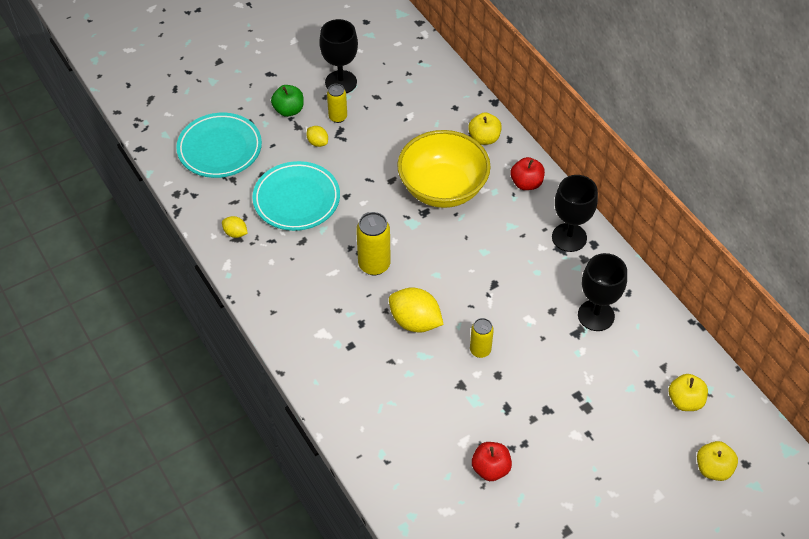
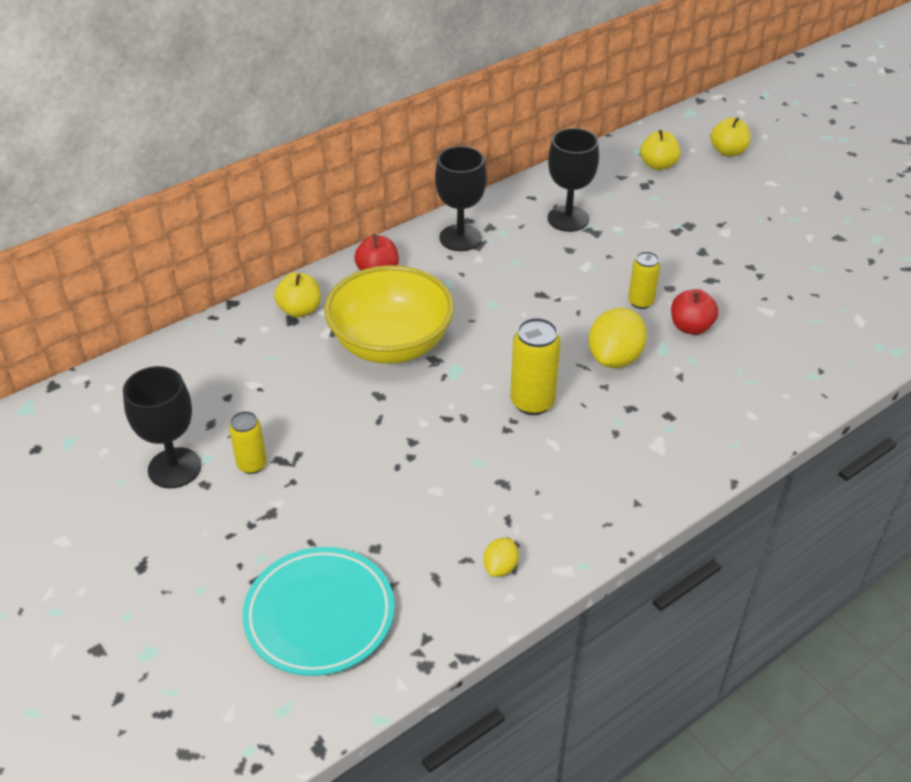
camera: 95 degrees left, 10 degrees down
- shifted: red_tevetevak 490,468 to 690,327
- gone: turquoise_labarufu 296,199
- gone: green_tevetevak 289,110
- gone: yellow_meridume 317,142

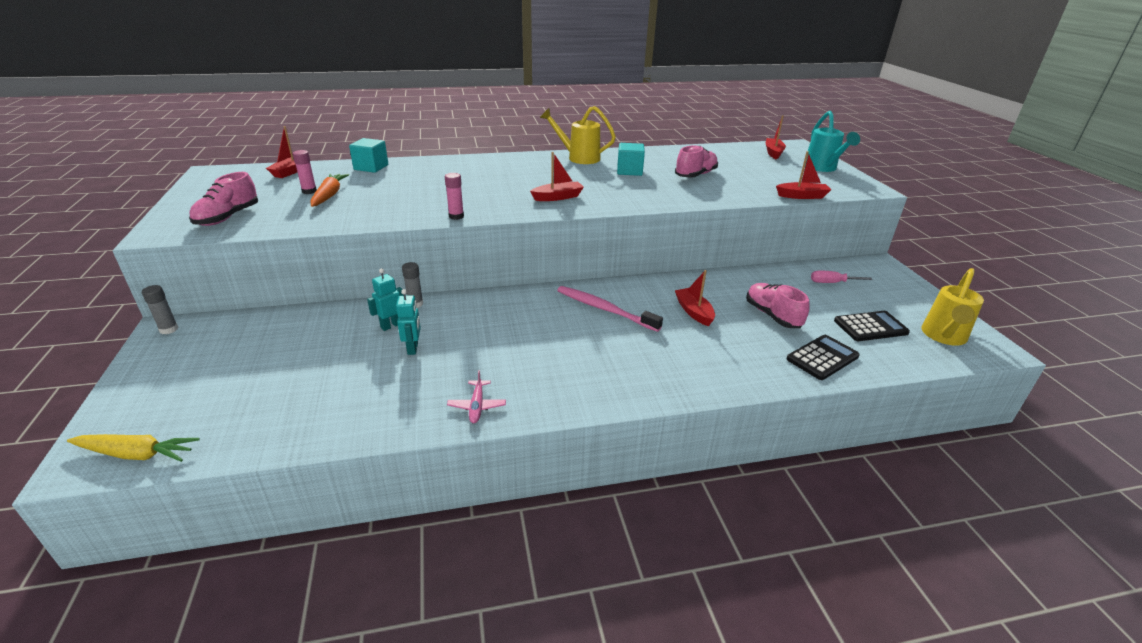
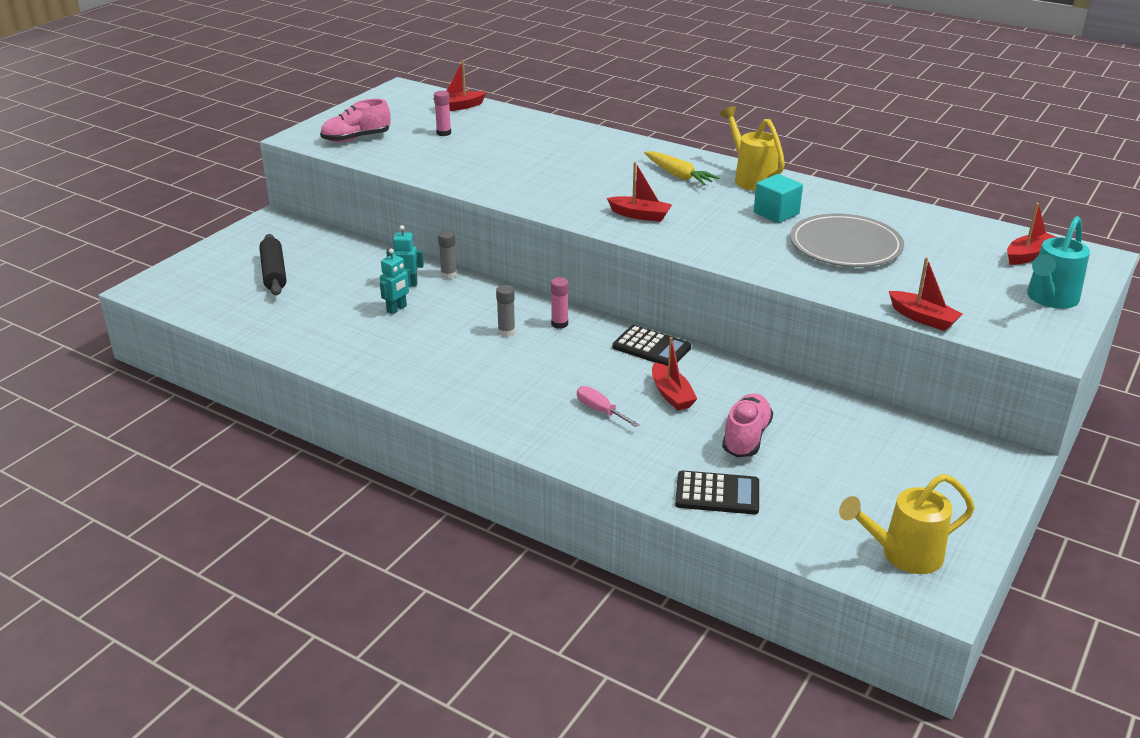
camera: 45 degrees right, 0 degrees up
- new: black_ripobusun 274,273
- shifted: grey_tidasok 169,329 to 506,332
- shifted: pink_tidasok 456,216 to 559,324
- shifted: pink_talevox 832,283 to 600,410
- shifted: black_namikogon 870,327 to 651,347
- shifted: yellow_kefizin 136,454 to 678,175
- rotated: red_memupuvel 694,312 = 671,395 135 degrees clockwise
- swapped: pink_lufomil 695,175 to grey_labarufu 845,245
- gone: orange_kefizin 329,195
- gone: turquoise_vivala 371,167
- gone: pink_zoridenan 477,406
- gone: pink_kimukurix 604,309

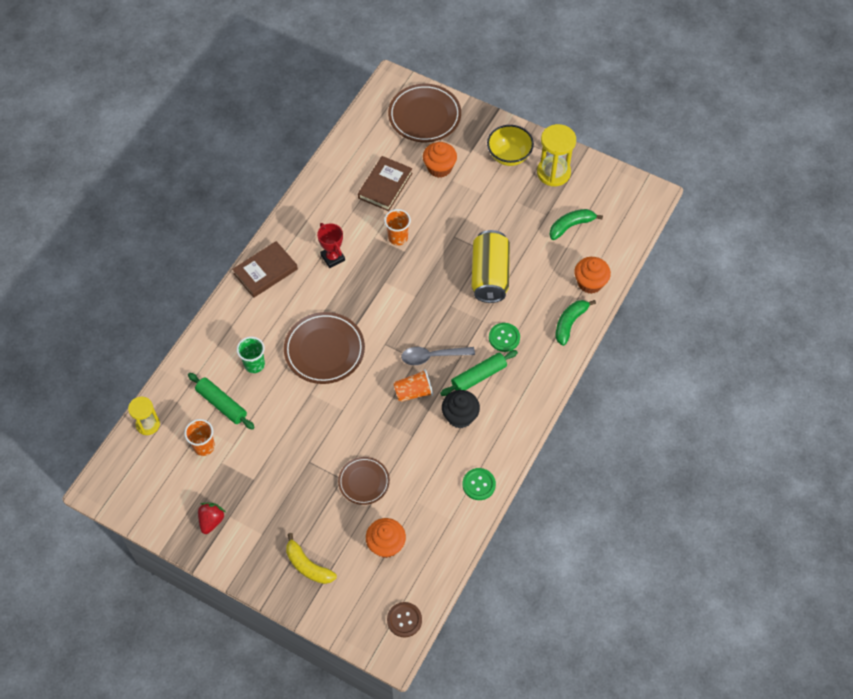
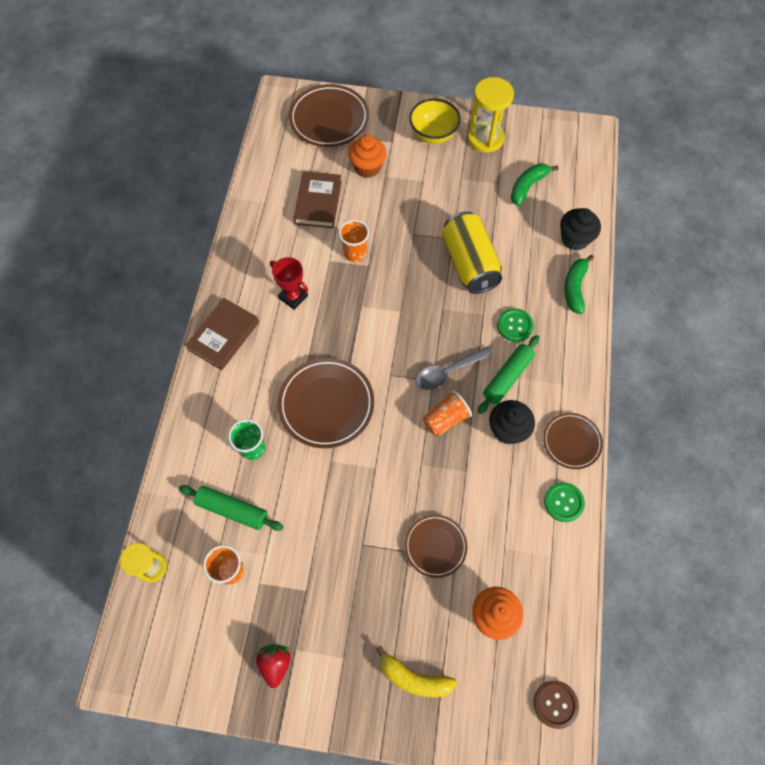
camera: 20 degrees left, 5 degrees up
- new: brown_labarufu 571,442
- repainted: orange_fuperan 590,283 to black_fuperan 574,239

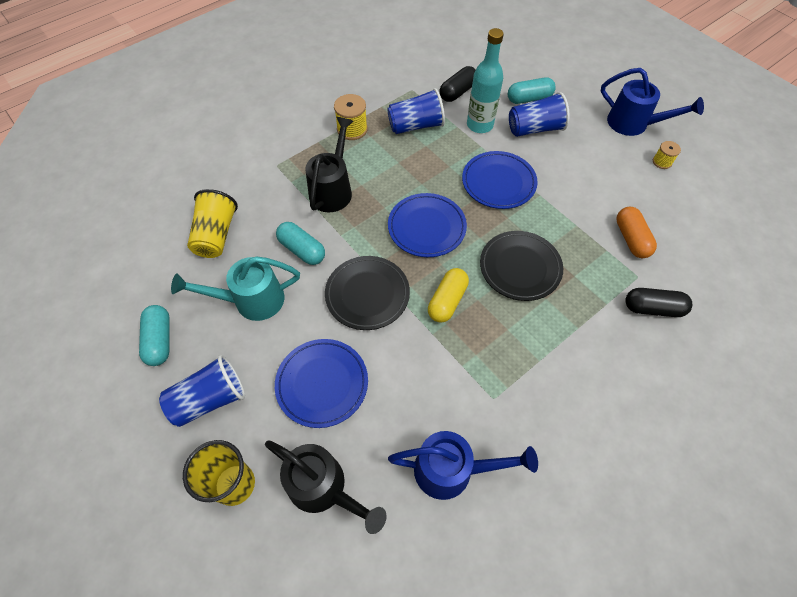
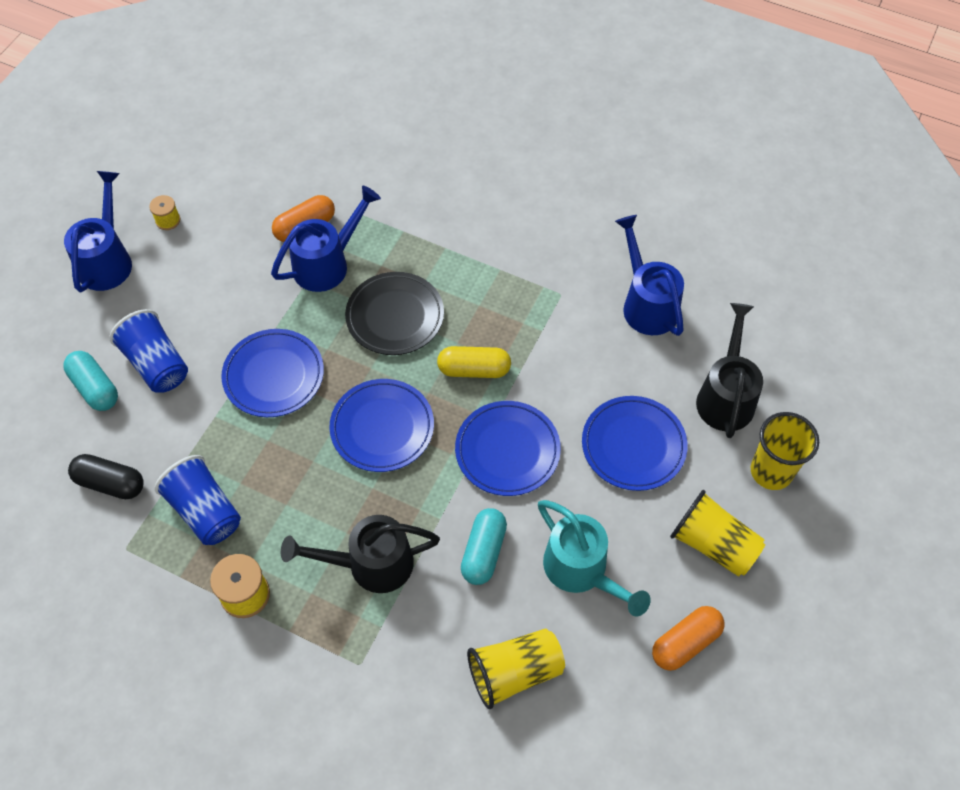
camera: 115 degrees left, 0 degrees up
- new: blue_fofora 327,263
- repainted: black_labarufu 367,294 to blue_labarufu 507,450
- repainted: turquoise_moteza 160,340 to orange_moteza 685,643
- repainted: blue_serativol 210,399 to yellow_serativol 713,544
- gone: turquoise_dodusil 479,125
- gone: black_moteza 652,308

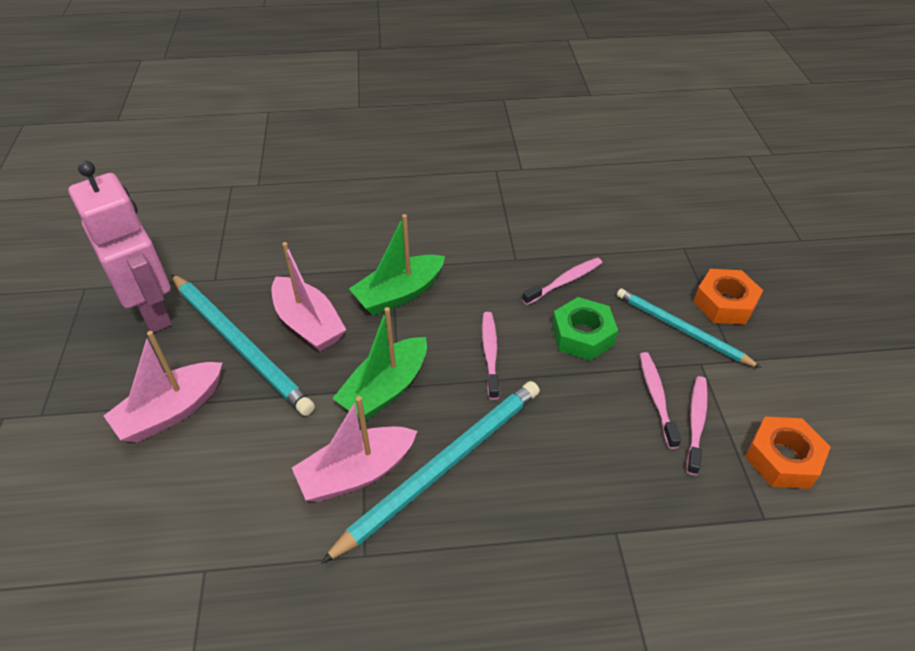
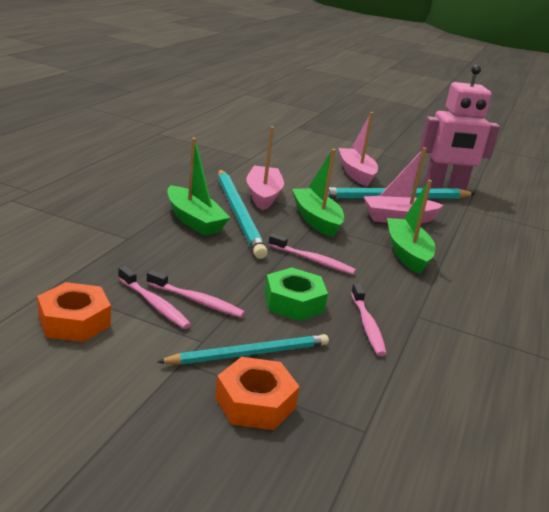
camera: 115 degrees right, 20 degrees down
- new: green_memupuvel 194,220

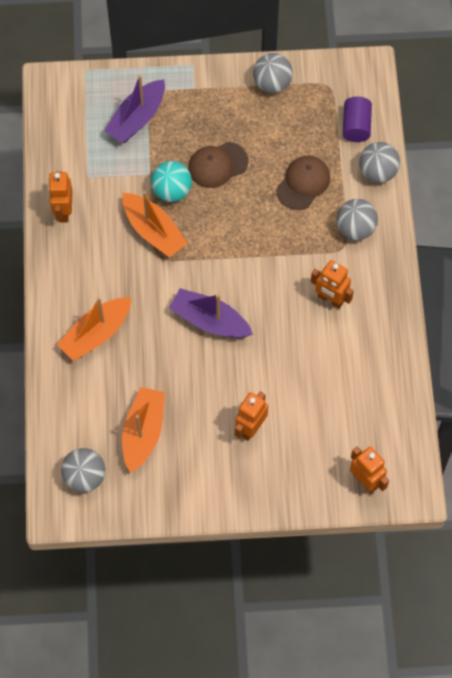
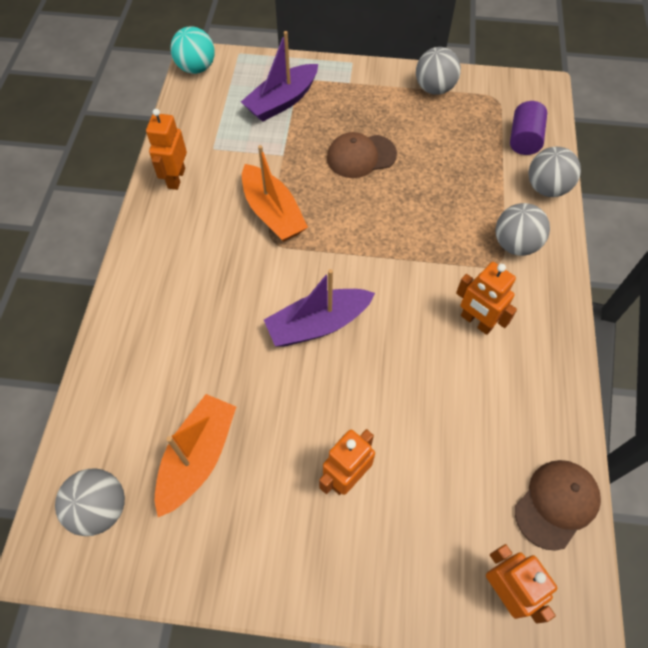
camera: 10 degrees right, 5 degrees down
- shifted: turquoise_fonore 172,191 to 196,68
- rotated: purple_memupuvel 210,321 = 318,324 60 degrees counterclockwise
- shifted: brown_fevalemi 303,183 to 556,504
- gone: orange_memupuvel 96,334

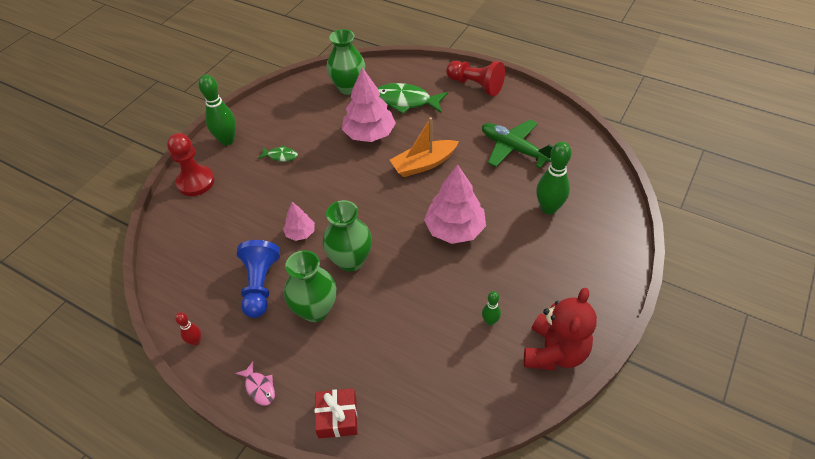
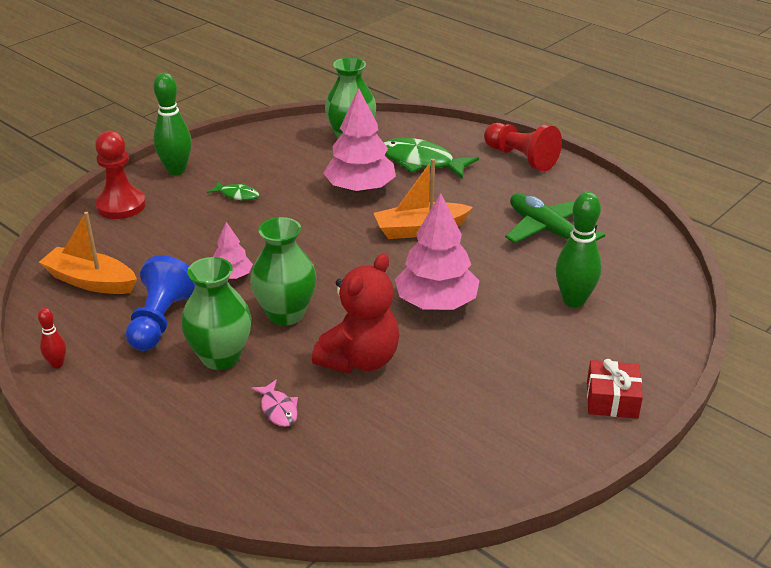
camera: 10 degrees right, 15 degrees down
- new: orange_memupuvel 91,281
- shifted: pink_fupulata 259,387 to 278,409
- shifted: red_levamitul 554,352 to 360,359
- shifted: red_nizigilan 337,417 to 612,399
- gone: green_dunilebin 490,321

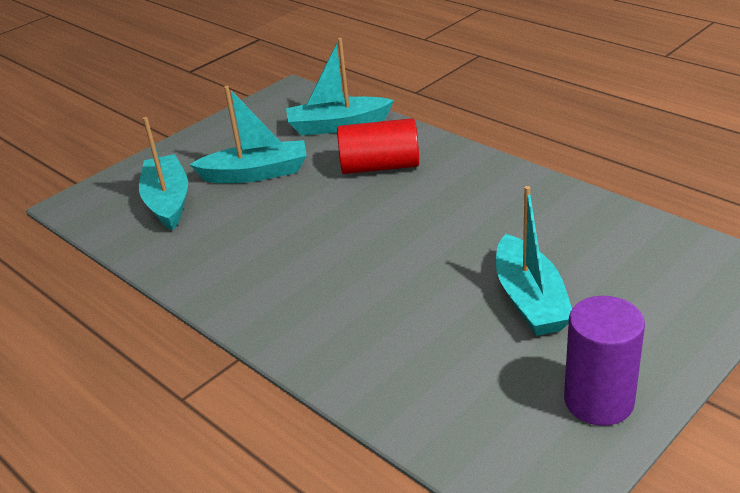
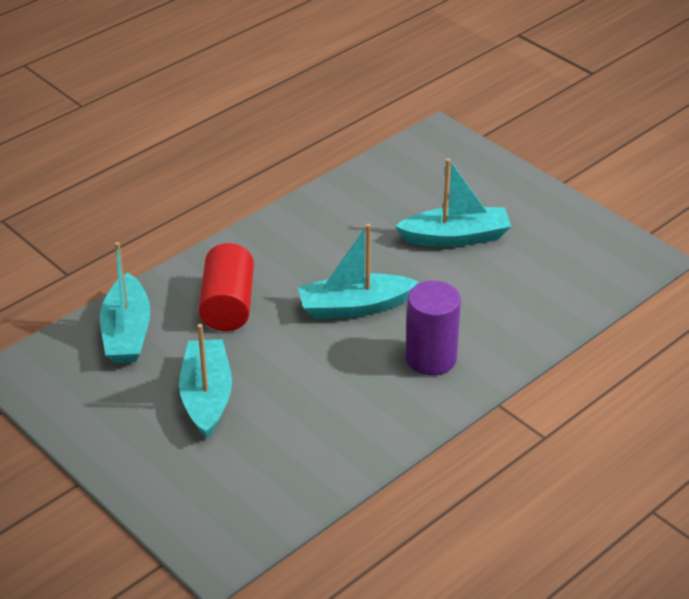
camera: 90 degrees left, 5 degrees up
- shifted: turquoise_memupuvel 168,201 to 354,307
- shifted: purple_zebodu 598,401 to 431,358

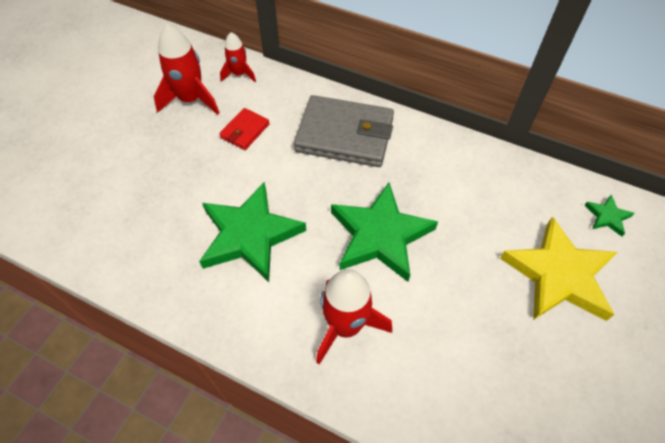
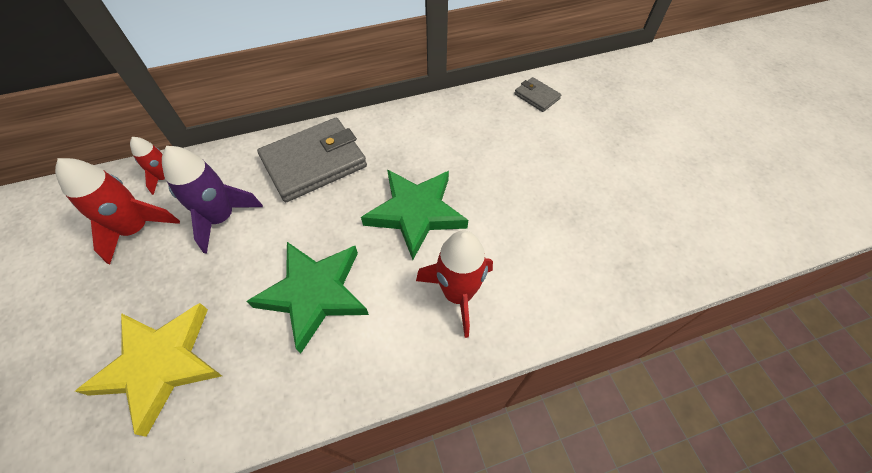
camera: 45 degrees left, 0 degrees up
- shifted: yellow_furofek 558,274 to 160,364
- swapped: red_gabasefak 245,131 to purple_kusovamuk 222,218
- swapped: green_furofek 607,217 to grey_gabasefak 536,96

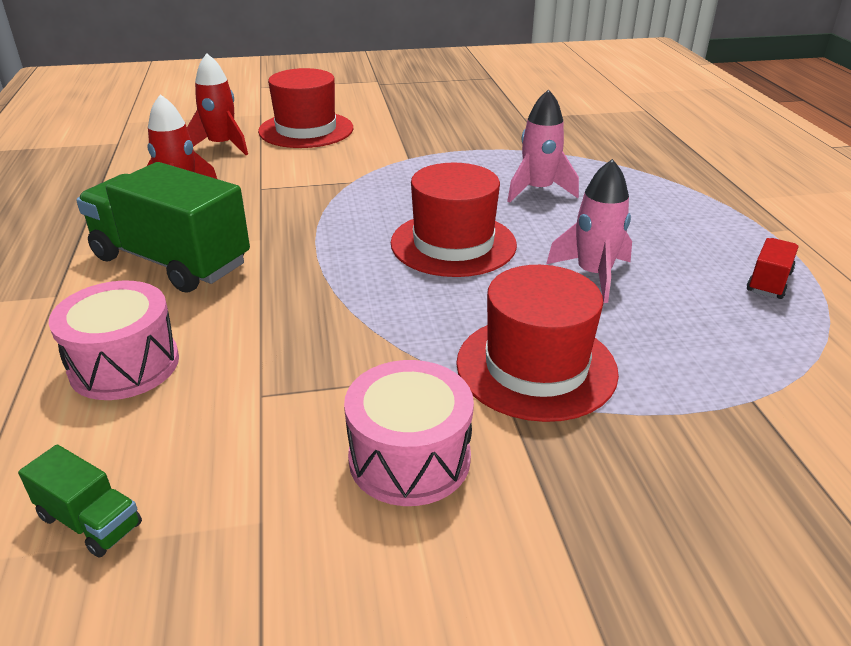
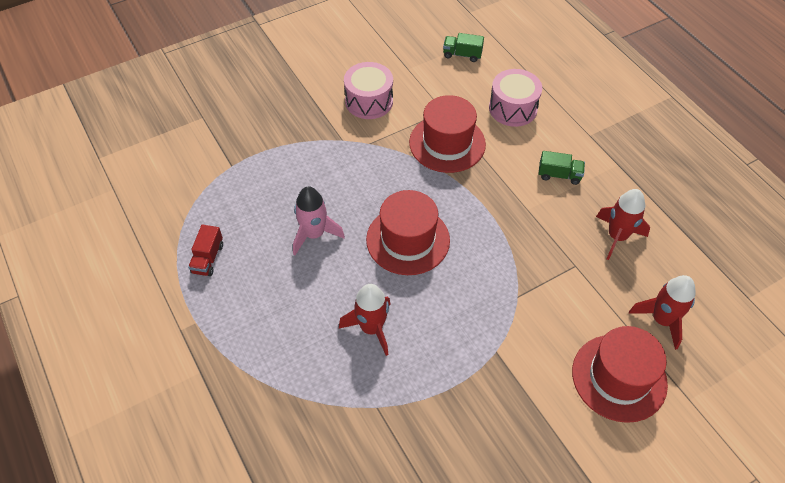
camera: 160 degrees right, 20 degrees up
- repainted: pink_kusovamuk 538,190 to red_kusovamuk 371,328
- shifted: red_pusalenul 536,367 to 447,143
- scaled: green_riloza 171,261 = 559,175 x0.44

